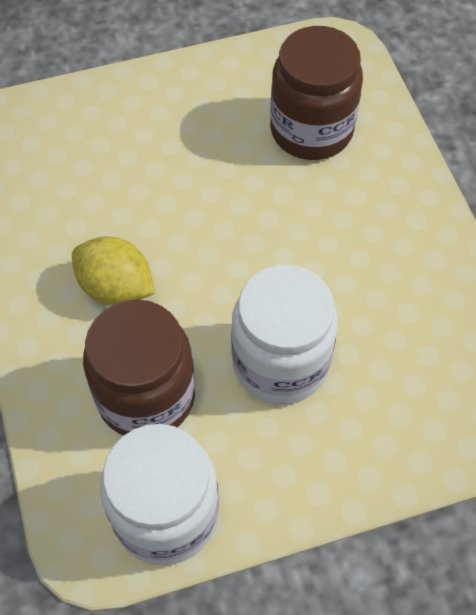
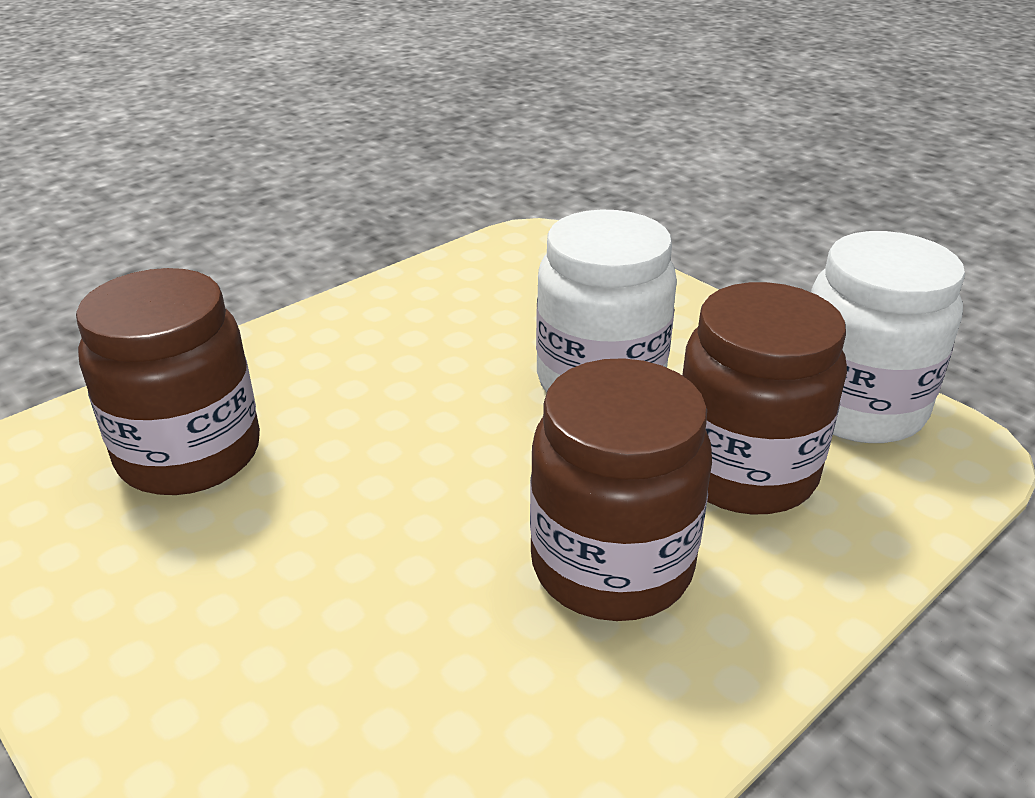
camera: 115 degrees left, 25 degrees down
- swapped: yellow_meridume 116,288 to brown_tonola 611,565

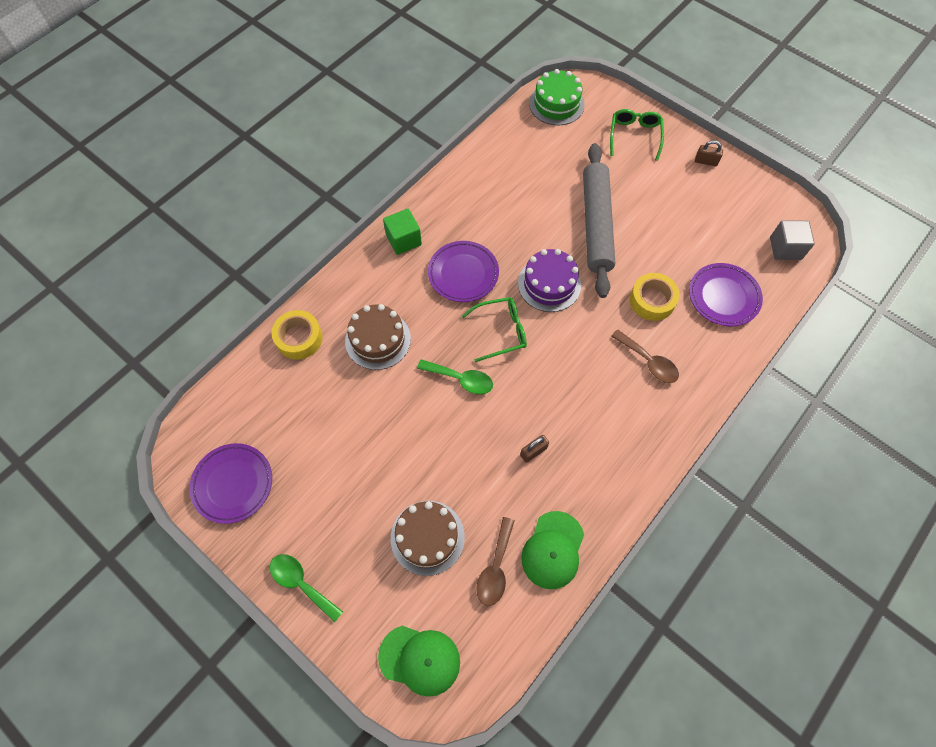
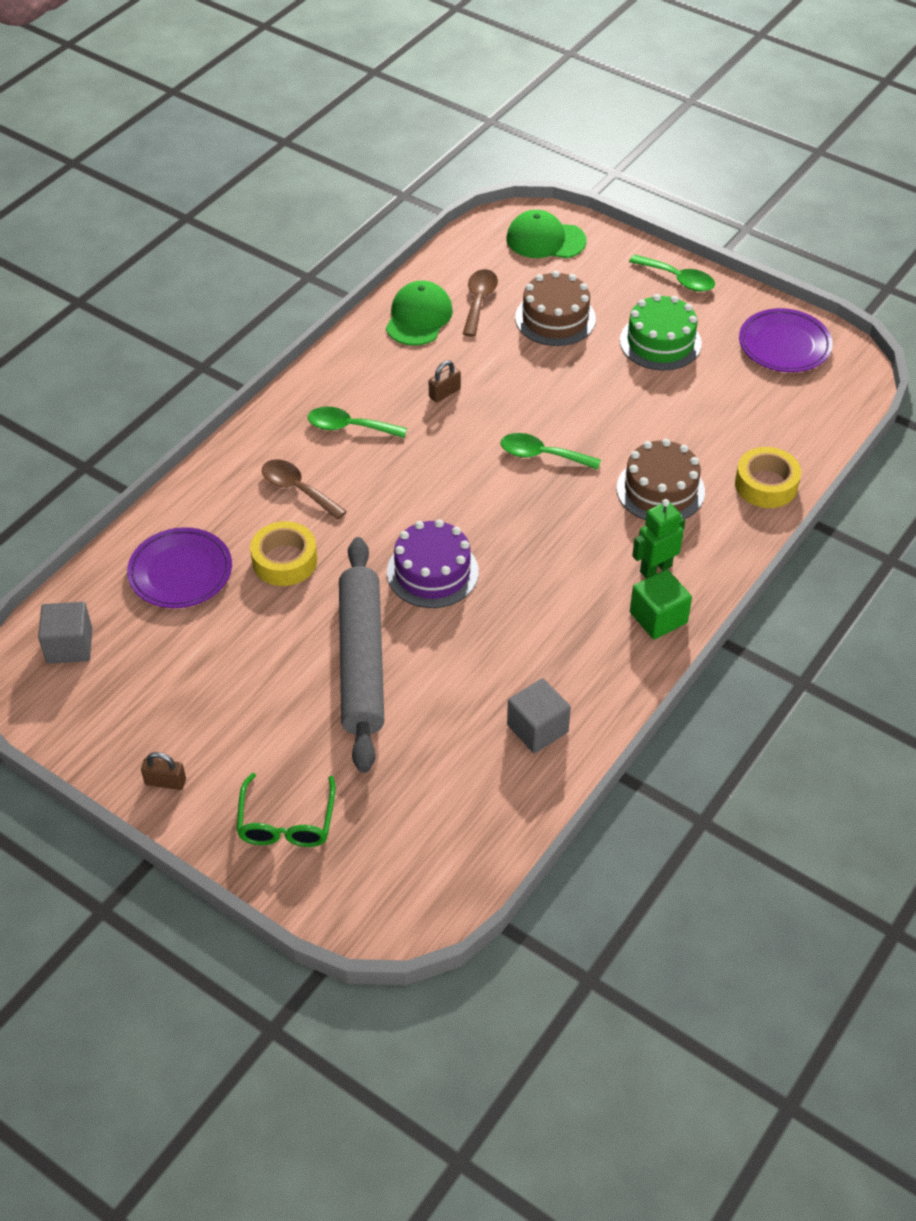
camera: 175 degrees right, 15 degrees down
- new: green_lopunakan 349,427
- new: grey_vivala 537,728
- shifted: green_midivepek 556,104 to 660,342
- new: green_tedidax 655,568
- gone: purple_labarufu 463,274
- gone: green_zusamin 500,331

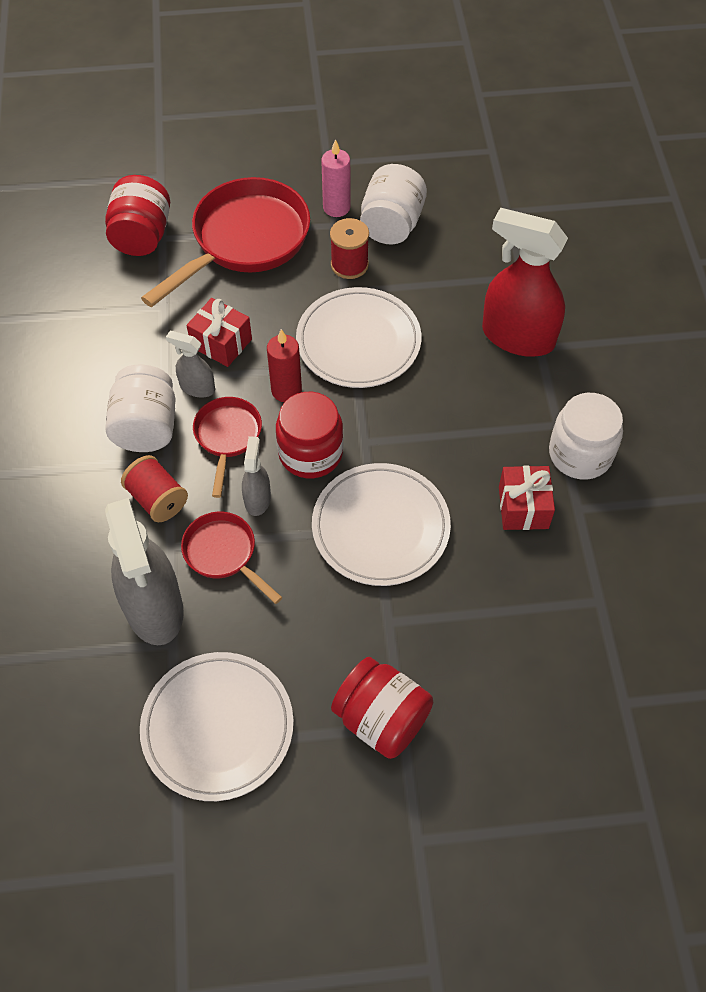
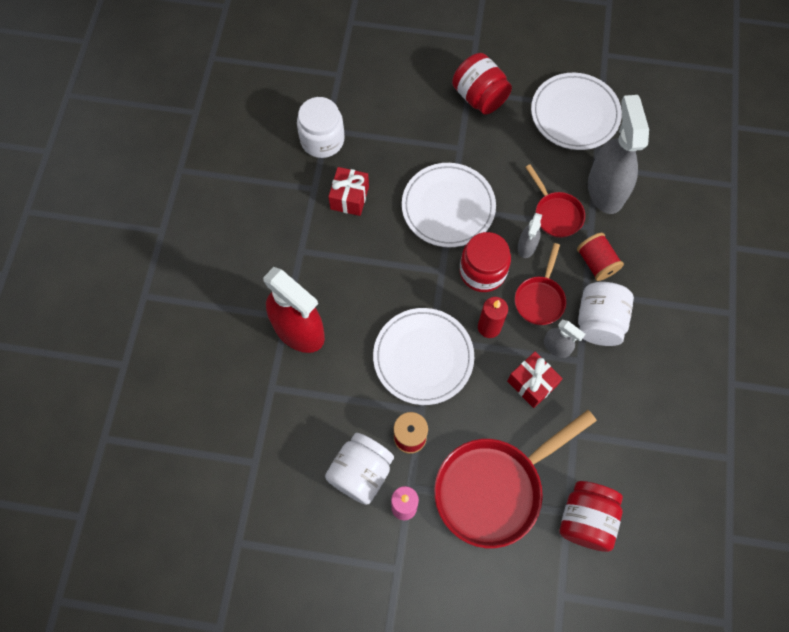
camera: 165 degrees left, 10 degrees up
- shifted: white_tonola 580,454 to 322,140

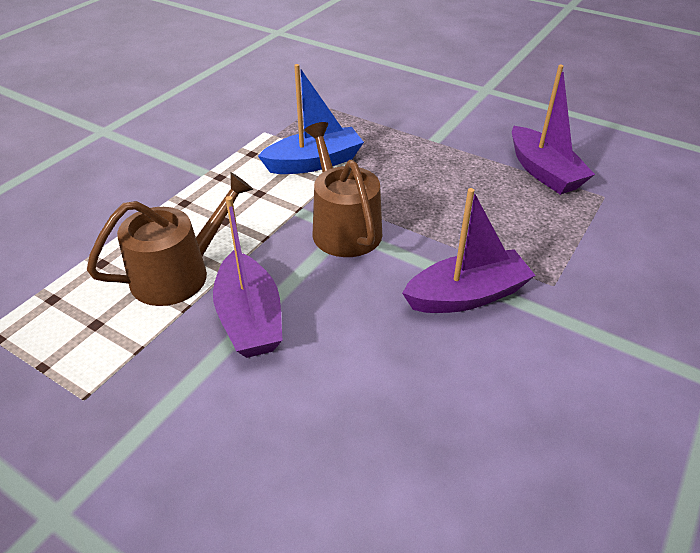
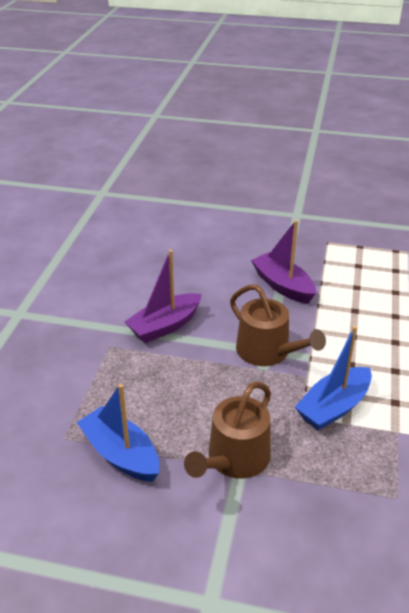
camera: 160 degrees right, 5 degrees down
- repainted: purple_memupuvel 544,172 to blue_memupuvel 121,454
- shifted: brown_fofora 179,273 to 234,459

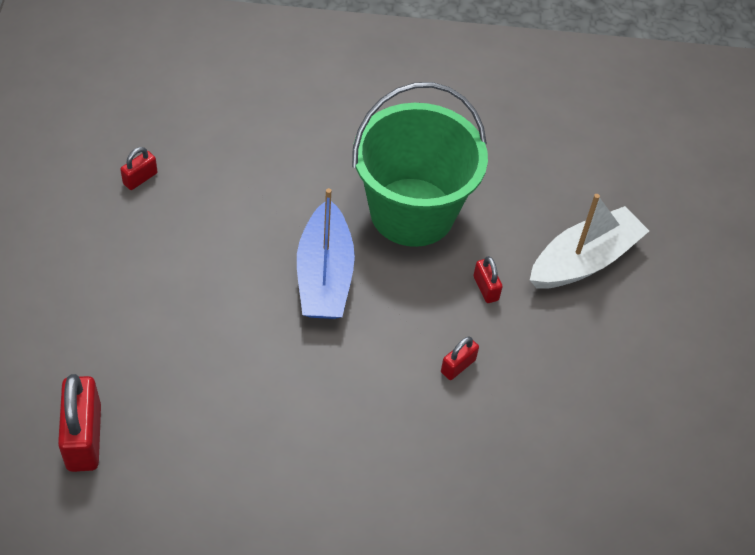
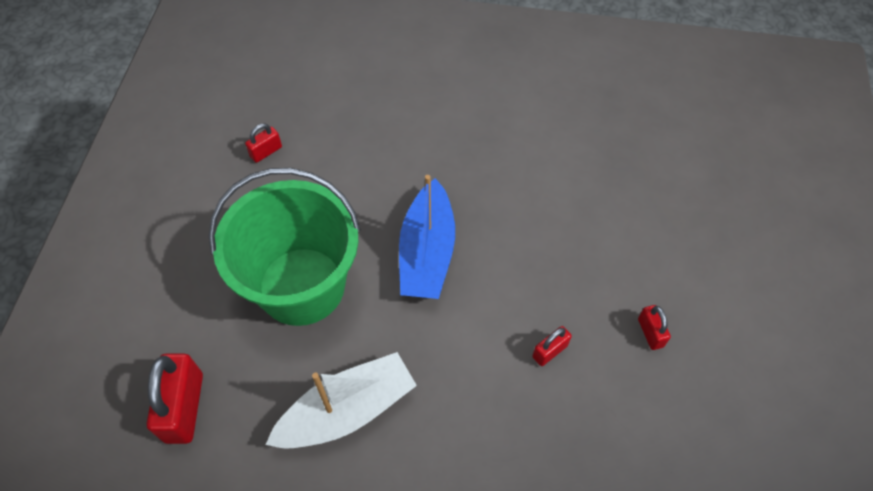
camera: 10 degrees right, 5 degrees up
- shifted: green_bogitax 412,212 to 302,286
- shifted: white_memupuvel 584,260 to 347,410
- shifted: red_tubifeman 485,288 to 650,333

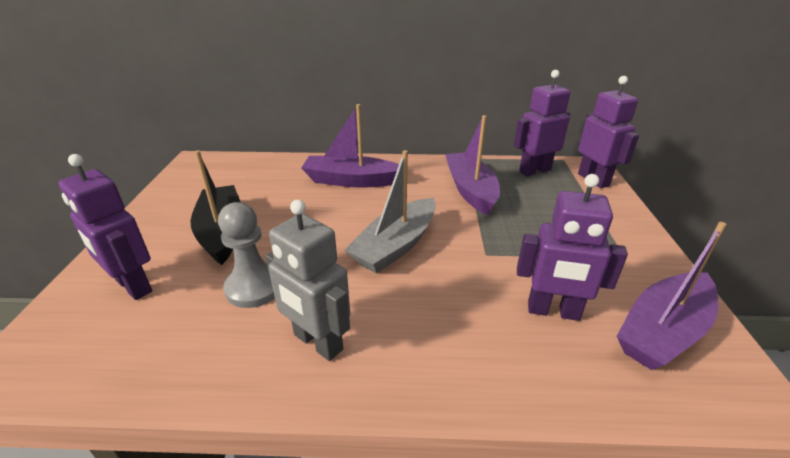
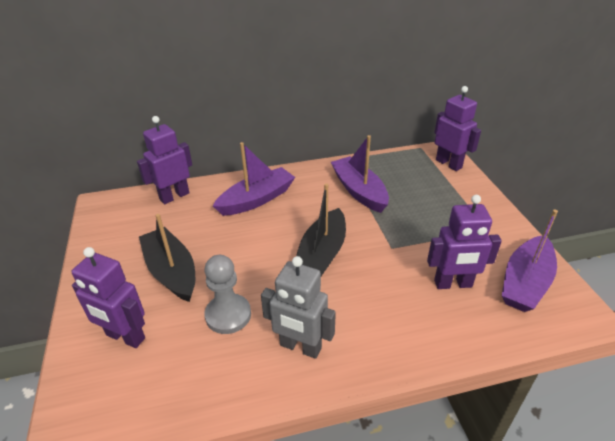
camera: 15 degrees left, 5 degrees up
- shifted: purple_tedidax 534,171 to 174,196
- rotated: purple_memupuvel 351,180 = 257,199 150 degrees clockwise
- repainted: grey_memupuvel 395,246 to black_memupuvel 321,254

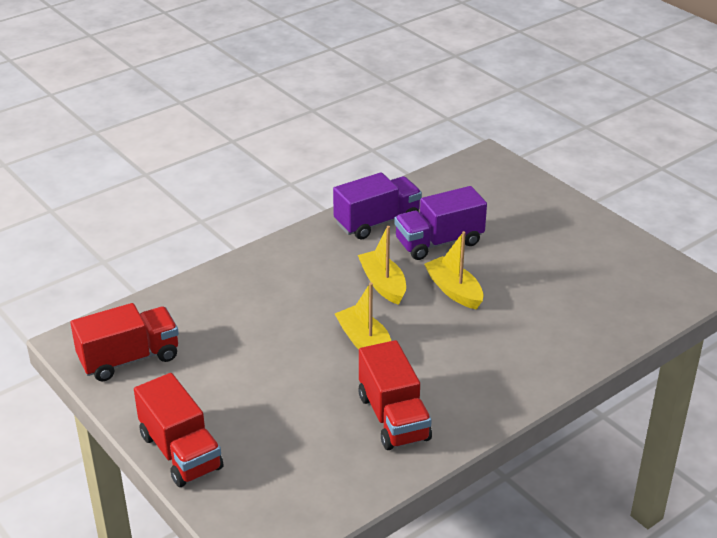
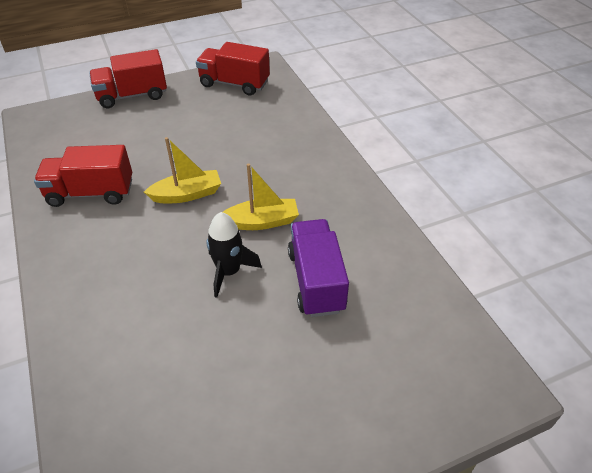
camera: 105 degrees right, 10 degrees up
- rotated: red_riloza 129,359 = 234,84 120 degrees clockwise
- swapped: yellow_memupuvel 454,290 to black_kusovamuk 229,272
- gone: purple_riloza 377,222

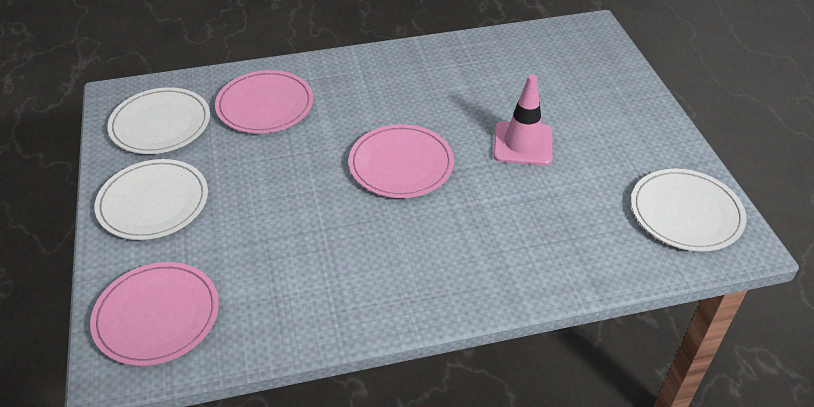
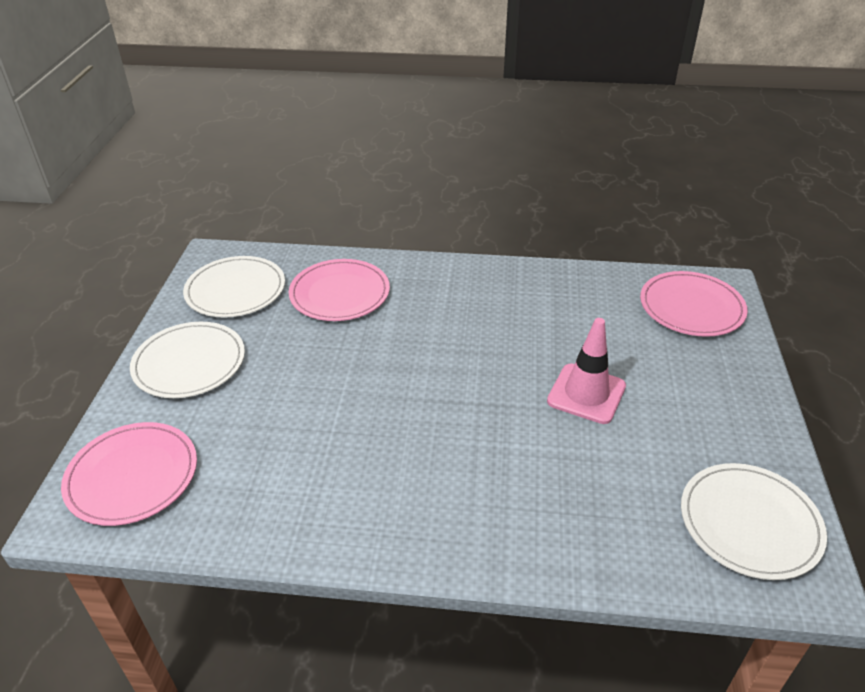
camera: 20 degrees right, 5 degrees down
- shifted: pink_labarufu 401,164 to 691,307

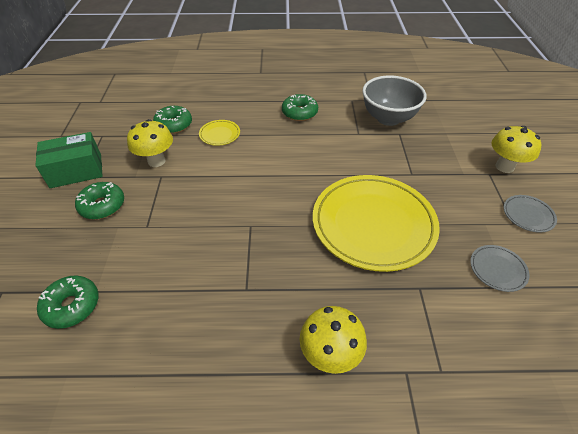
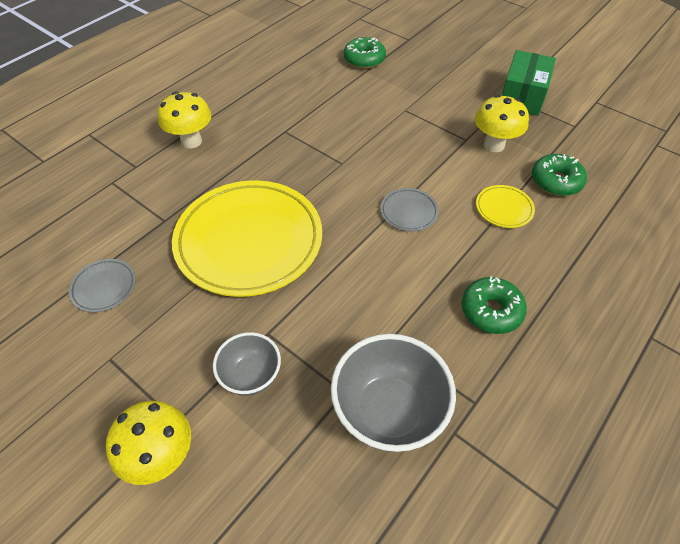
camera: 130 degrees right, 5 degrees up
- new: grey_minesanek 251,376
- shifted: grey_labarufu 528,215 to 408,212
- gone: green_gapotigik 102,206

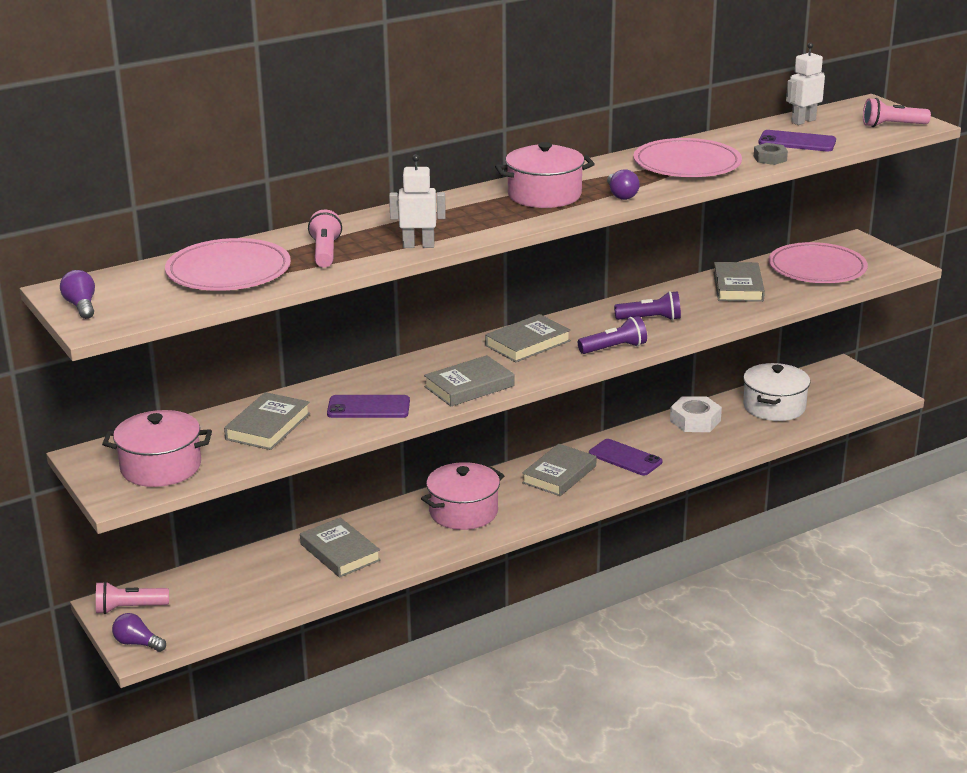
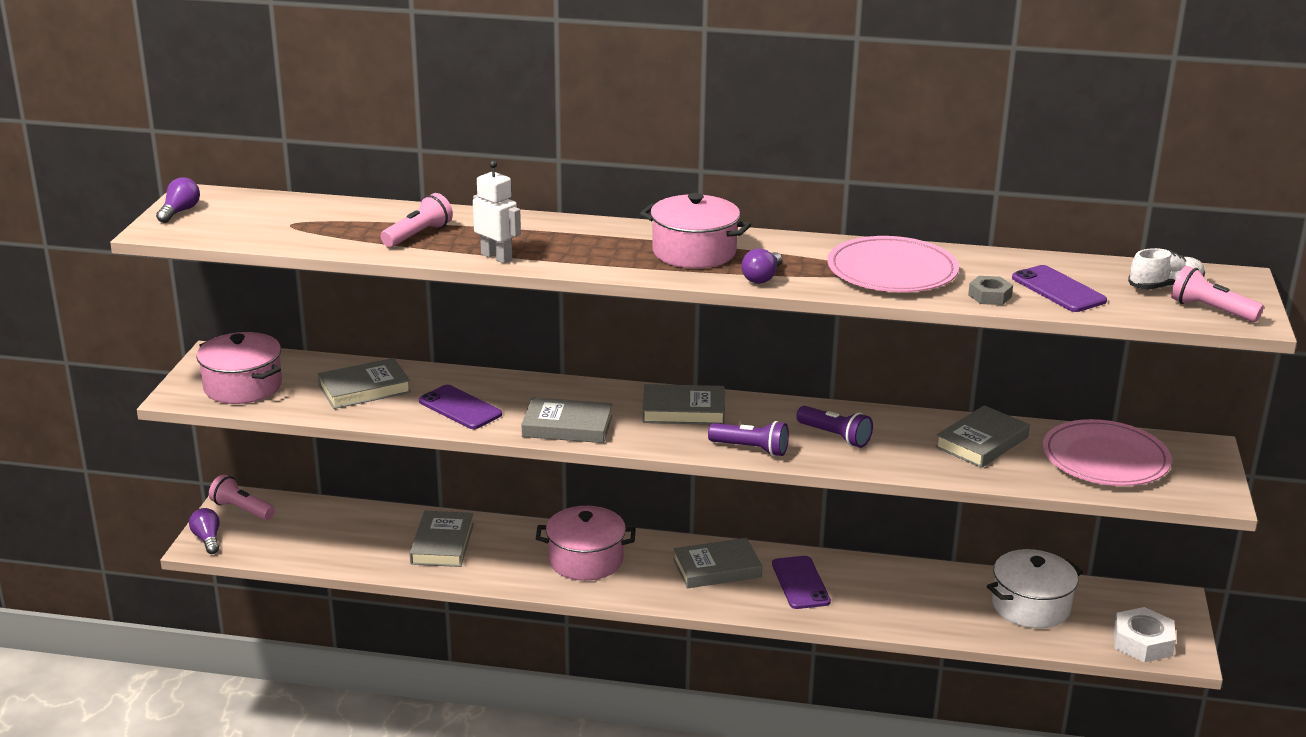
camera: 40 degrees right, 0 degrees up
- shifted: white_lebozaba 695,421 to 1142,642
- new: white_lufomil 1165,286
- gone: pink_labarufu 228,271
- gone: white_tedidax 803,121

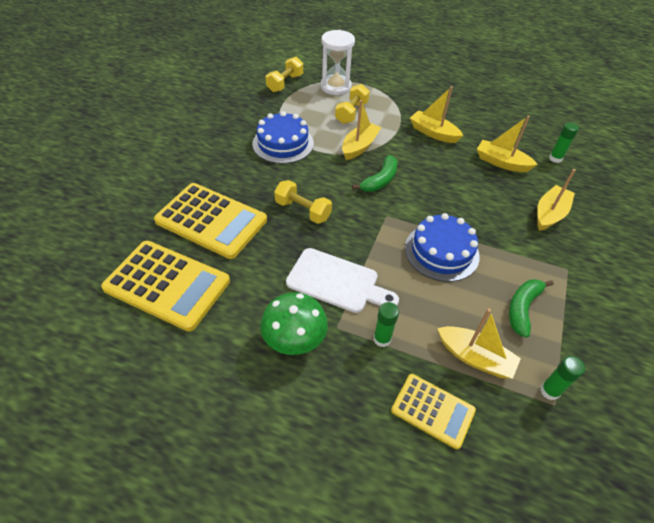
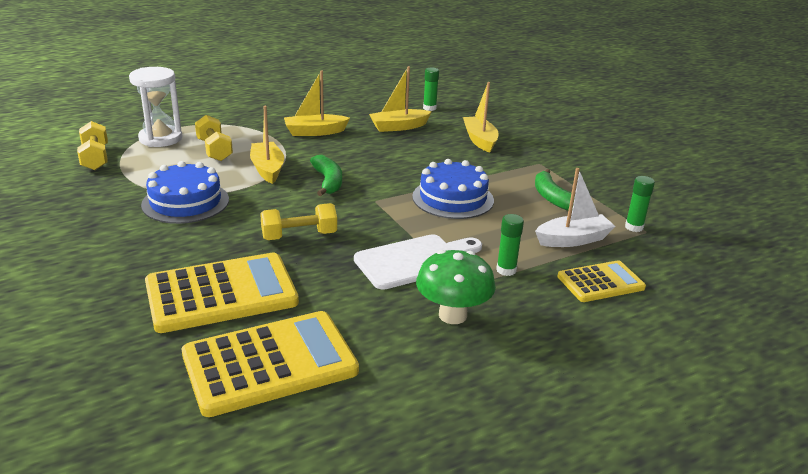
camera: 50 degrees left, 20 degrees down
- repainted: yellow_memupuvel 475,357 to white_memupuvel 573,240

